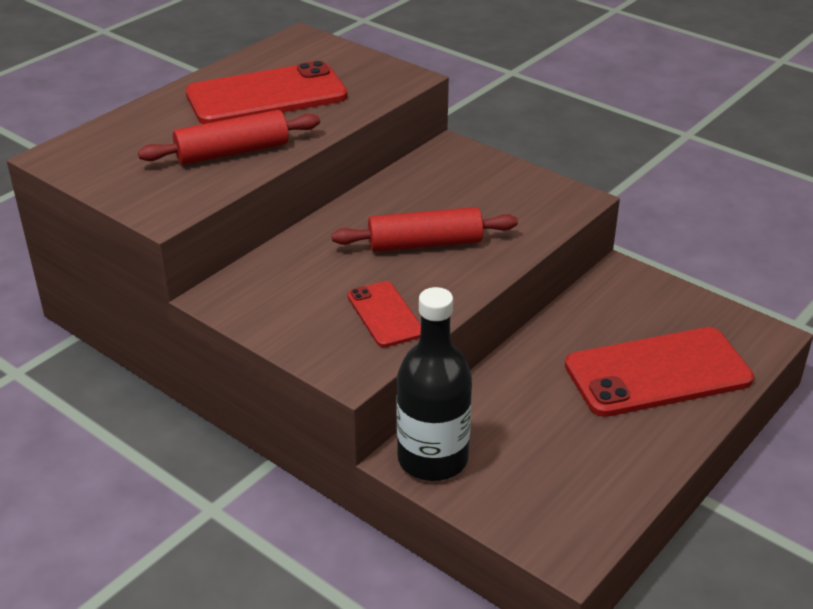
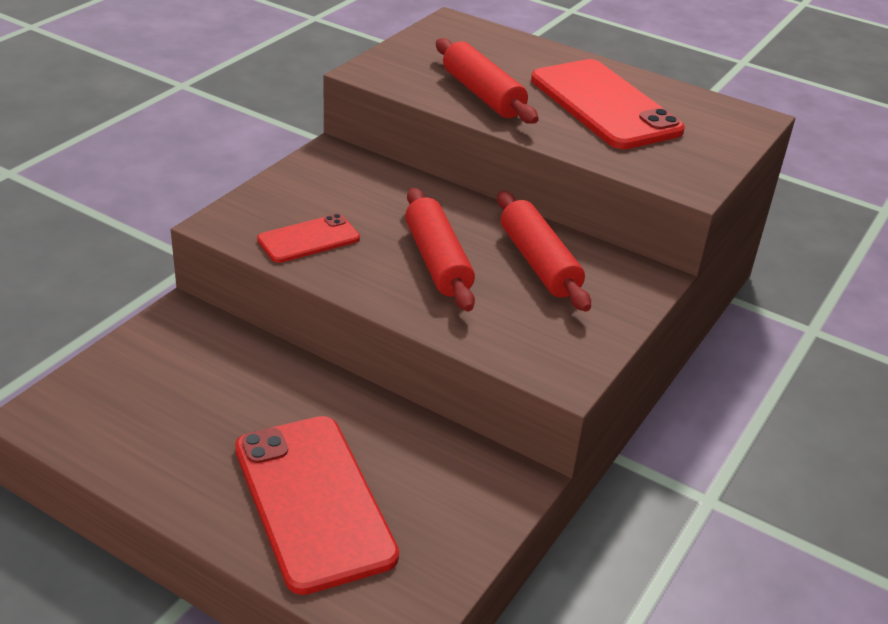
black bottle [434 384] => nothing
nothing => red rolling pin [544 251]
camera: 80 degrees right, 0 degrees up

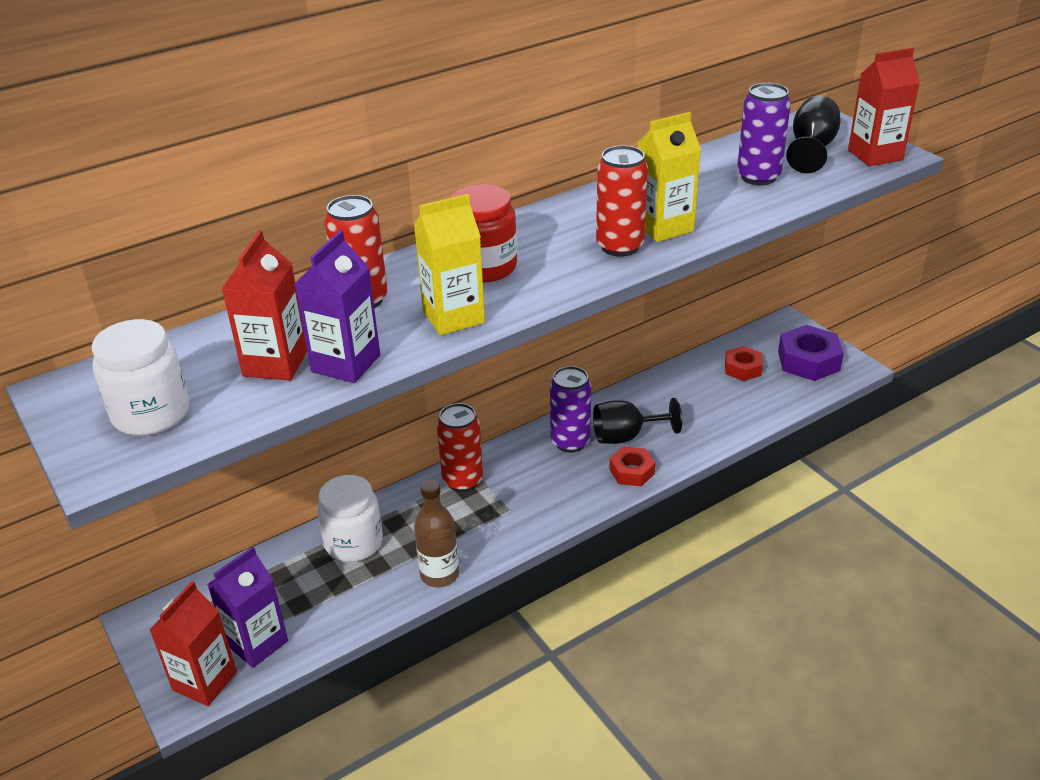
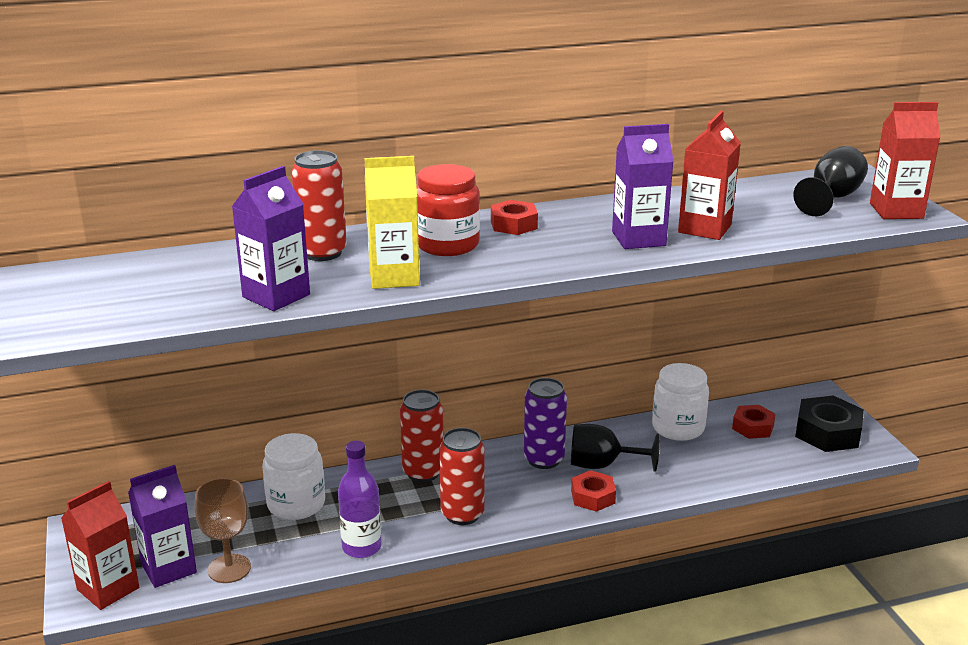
white jar [140 377] => white jar [680 402], move
red carton [264 305] => red carton [709 175], move
brown bottle [436 533] => purple bottle [359 499]
red can [622 201] => red can [462 476], move
yellow carton [669 177] => purple carton [643 186]
purple can [764 134] => nothing
purple nut [811 353] => black nut [829 423]
nothing => brown goblet [223 530]
nothing => red nut [514 217]
camera: 15 degrees right, 10 degrees down

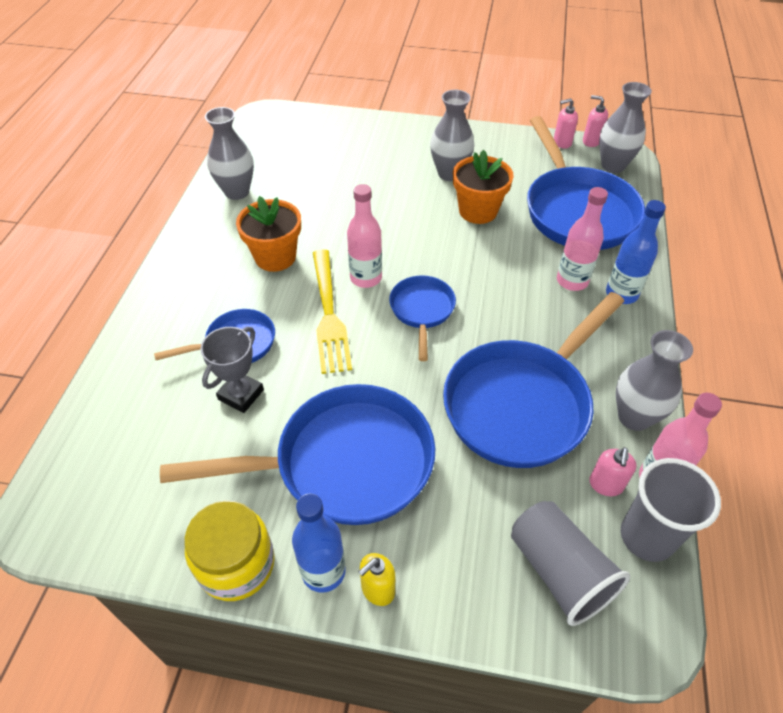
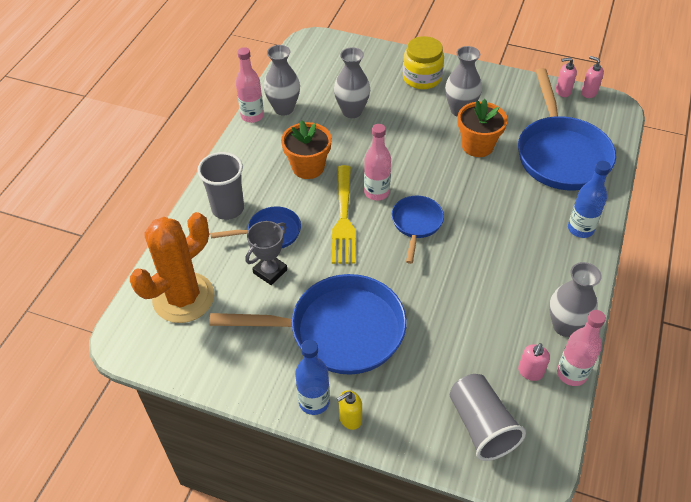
yellow jar [230 551] => yellow jar [423 62], move
blue pan [533 380] => nothing
pink bottle [582 239] => pink bottle [250 85], move
grey vase [625 127] => grey vase [352 82], move
grey cup [671 510] => grey cup [220 186], move
nothing => orange cactus [172 267]
camera: 10 degrees right, 0 degrees up

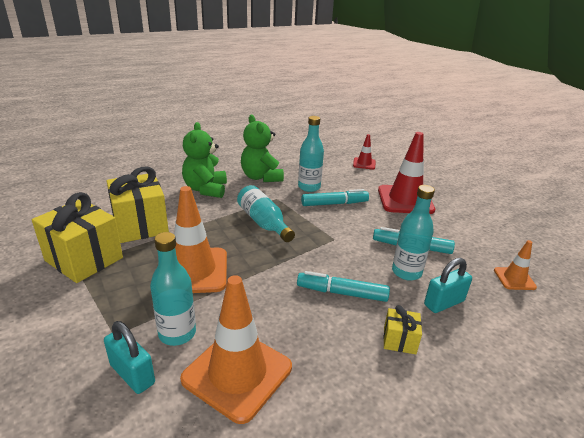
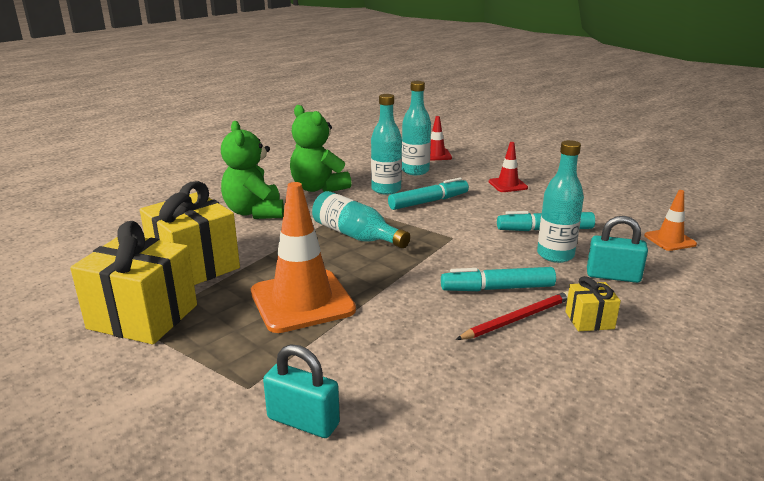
turquoise bottle [173 289] => turquoise bottle [416 128], move
orange traffic cone [236 349] => nothing
red traffic cone [406 173] => red traffic cone [508 167], x0.50
turquoise padlock [448 285] => turquoise padlock [617 249], 60 degrees clockwise
nothing => red pencil [512 315]
camera: 15 degrees left, 5 degrees down

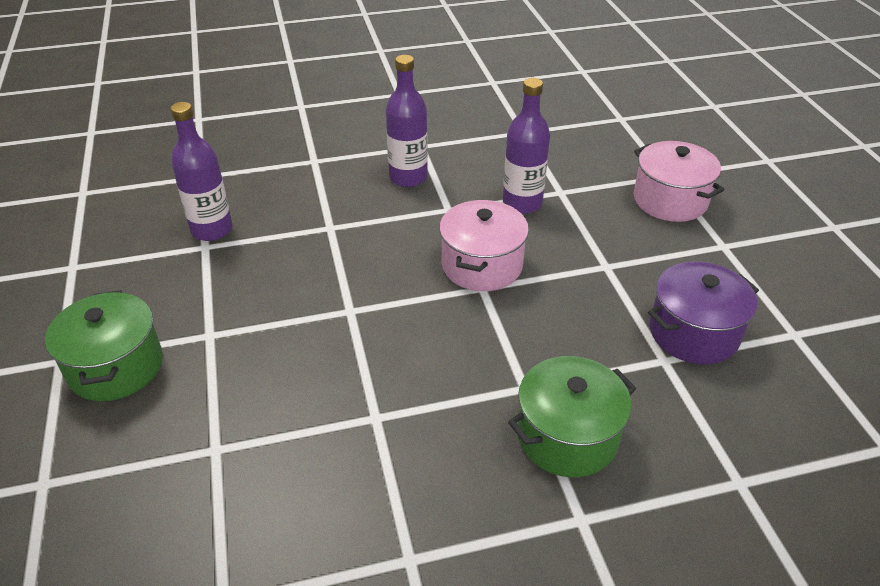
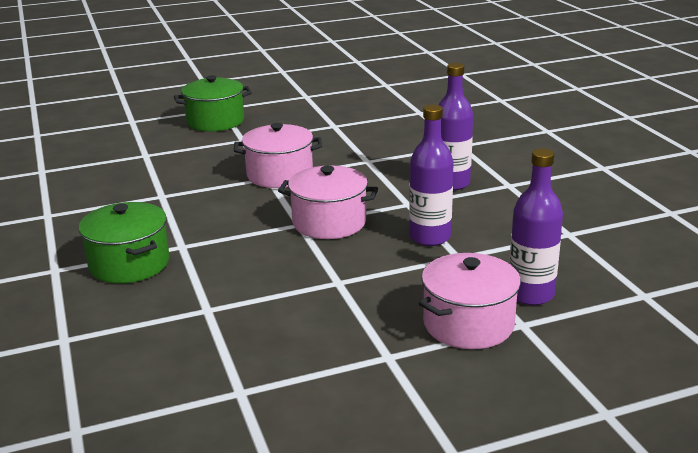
purple bottle [201 171] => purple bottle [536 226], move
purple pot [703 312] => nothing
nothing => pink pot [278 155]
camera: 85 degrees right, 15 degrees down

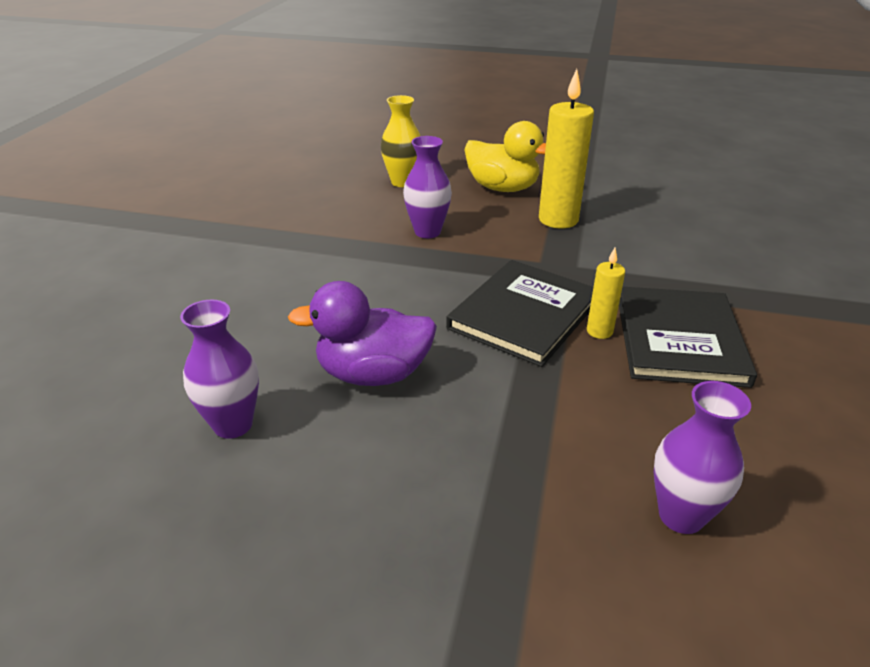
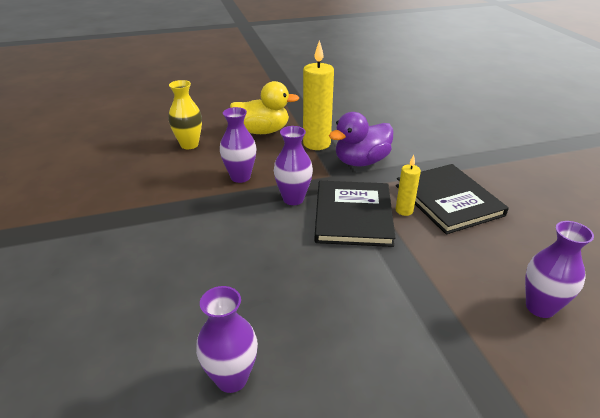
purple duck [362 333] => purple duck [361 139], move
nothing => purple vase [293 165]
camera: 30 degrees left, 0 degrees up

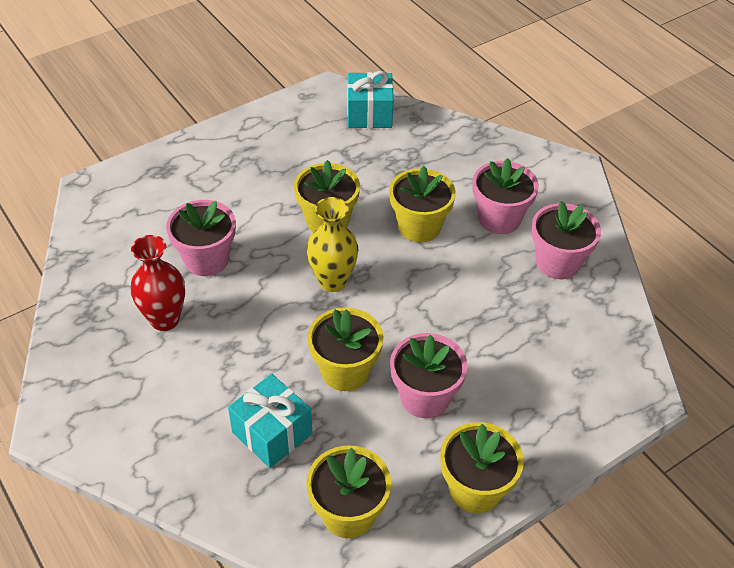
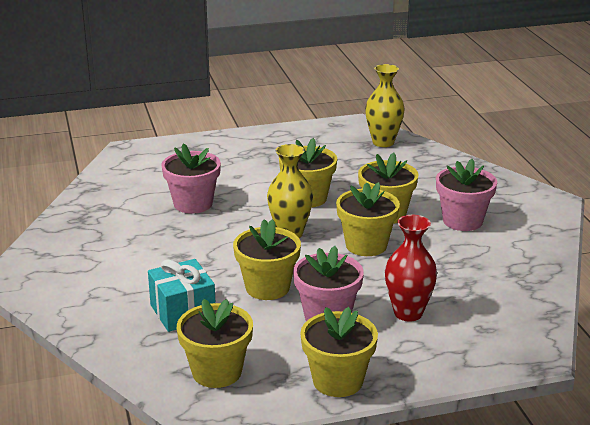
red vase [157 283] => red vase [411 268], move
turquoise gift [370 99] => yellow vase [385 105]
pink flower pot [566 240] => nothing
nothing => yellow flower pot [368 219]
camera: 20 degrees right, 20 degrees down

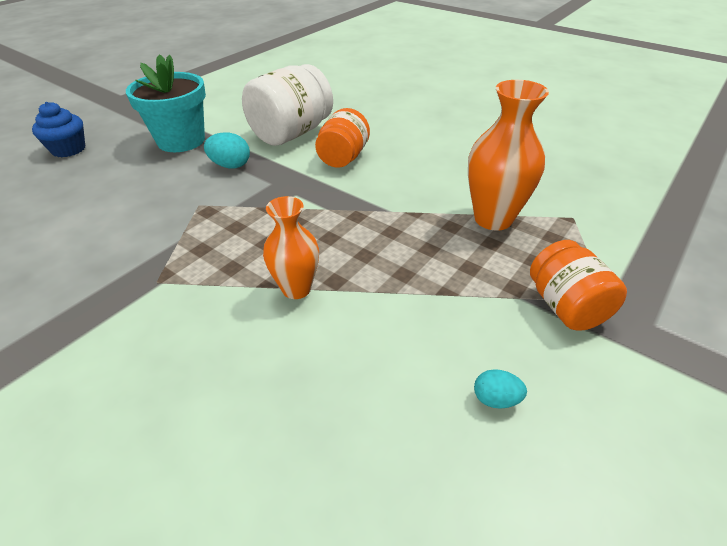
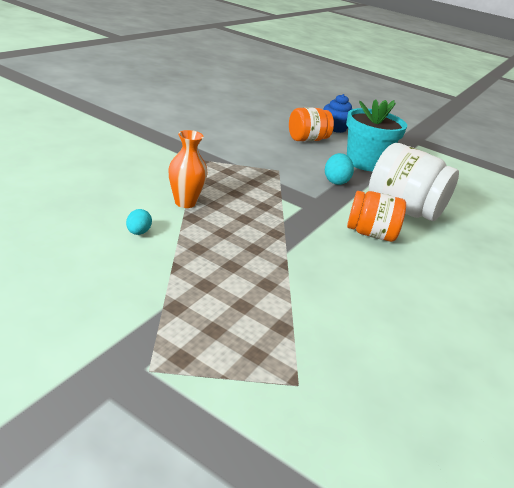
orange vase [508 155] => nothing
turquoise egg [500 389] => turquoise egg [139 222], move
orange jar [578 285] => orange jar [311 124], move
camera: 80 degrees right, 10 degrees down

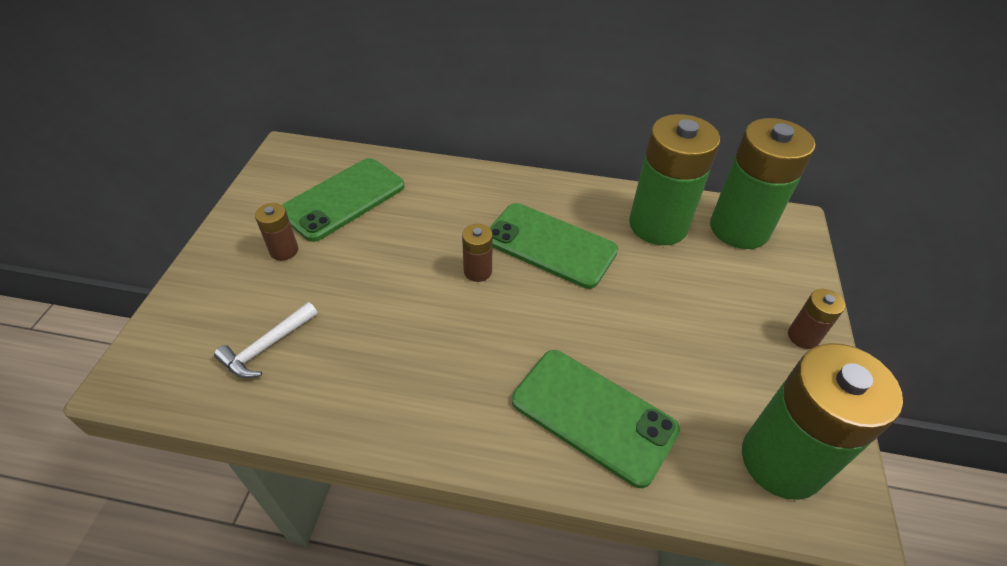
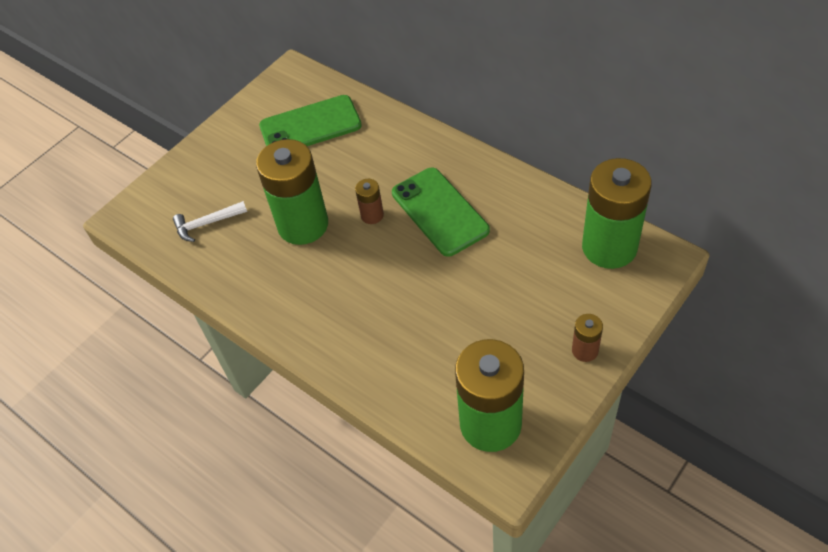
brown battery [276 232] => nothing
green phone [596 419] => nothing
green battery [674 179] => green battery [292 192], move
camera: 35 degrees right, 5 degrees up

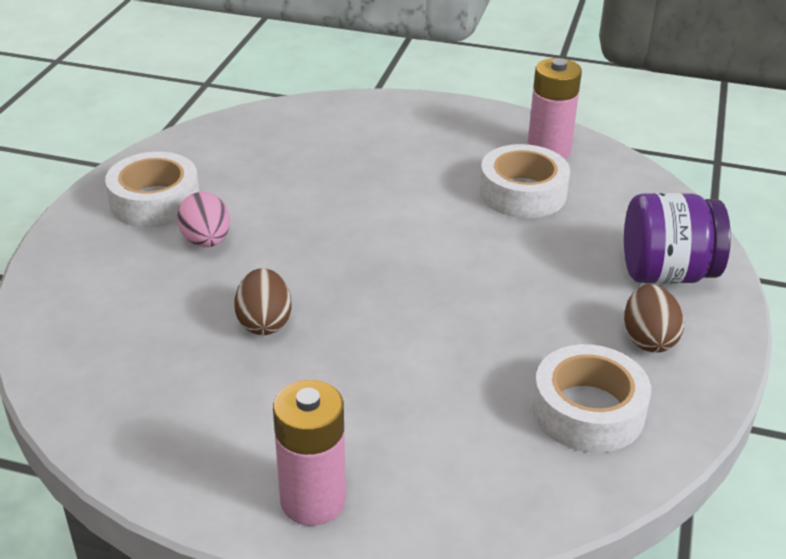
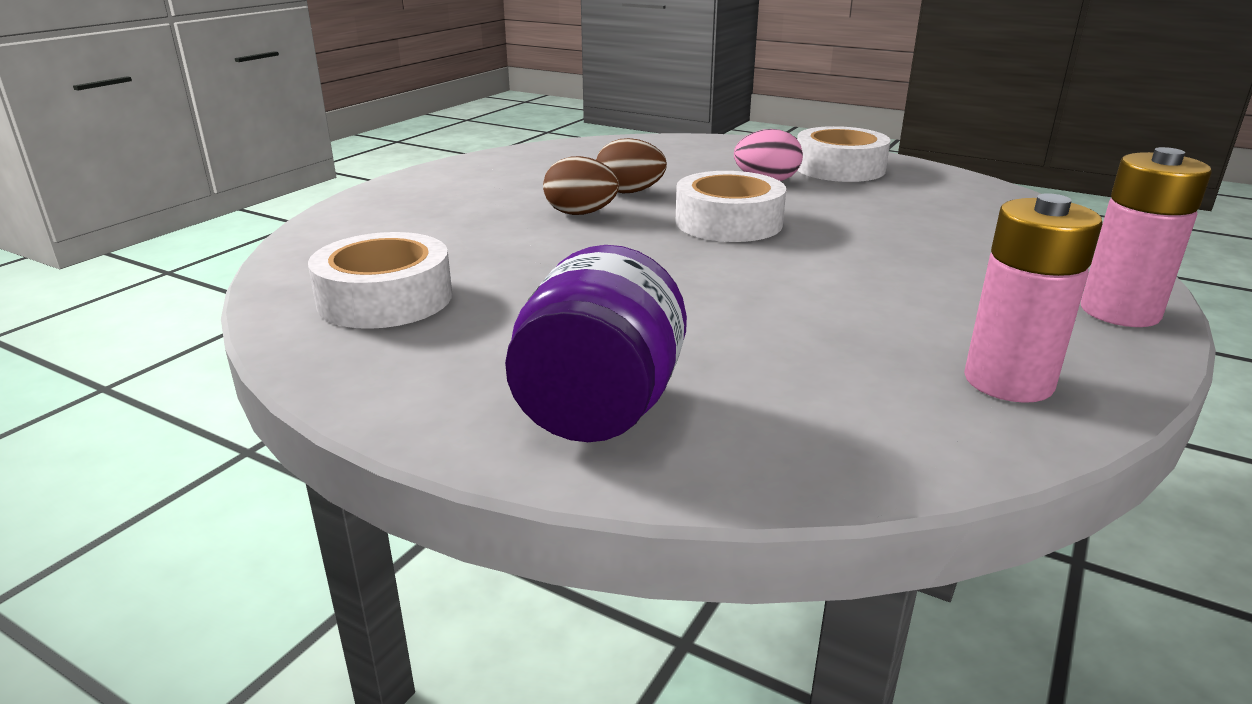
pink battery [309 453] => pink battery [1146 237], move
white tape [525 181] => white tape [730 206], move
brown egg [654 318] => brown egg [581 185], move
camera: 105 degrees right, 10 degrees down

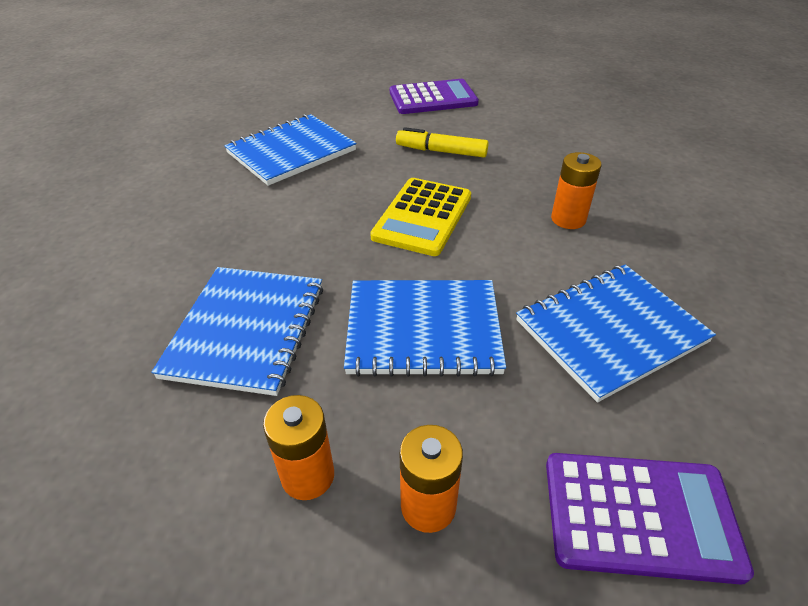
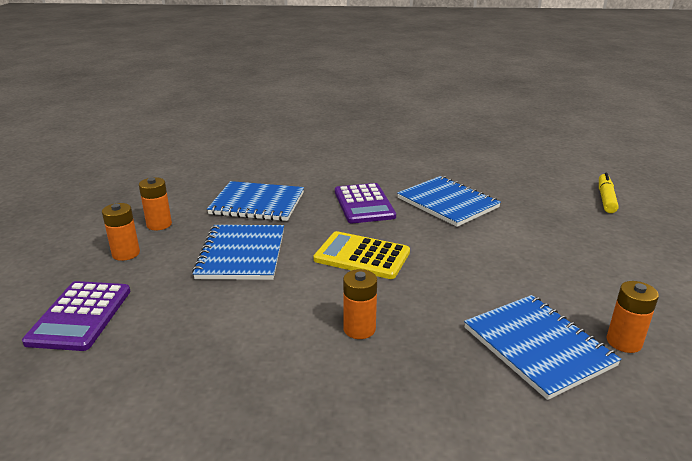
purple calculator [434 96] => purple calculator [365 203], move
yellow marker [442 142] => yellow marker [609 193], move
blue notebook [616 333] => blue notebook [543 347], move
nothing => orange battery [632 317]
camera: 90 degrees right, 15 degrees down

